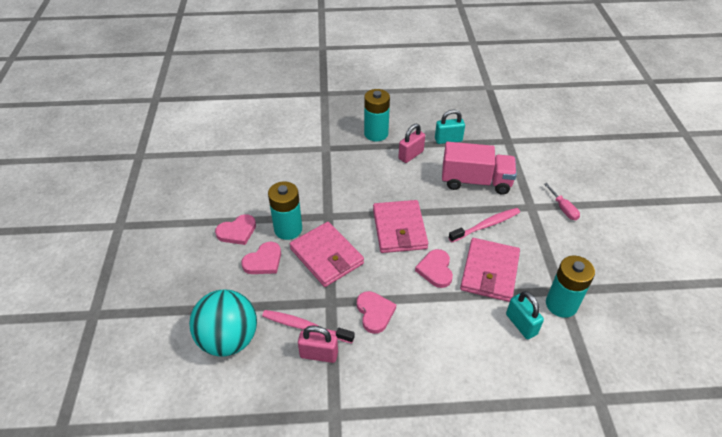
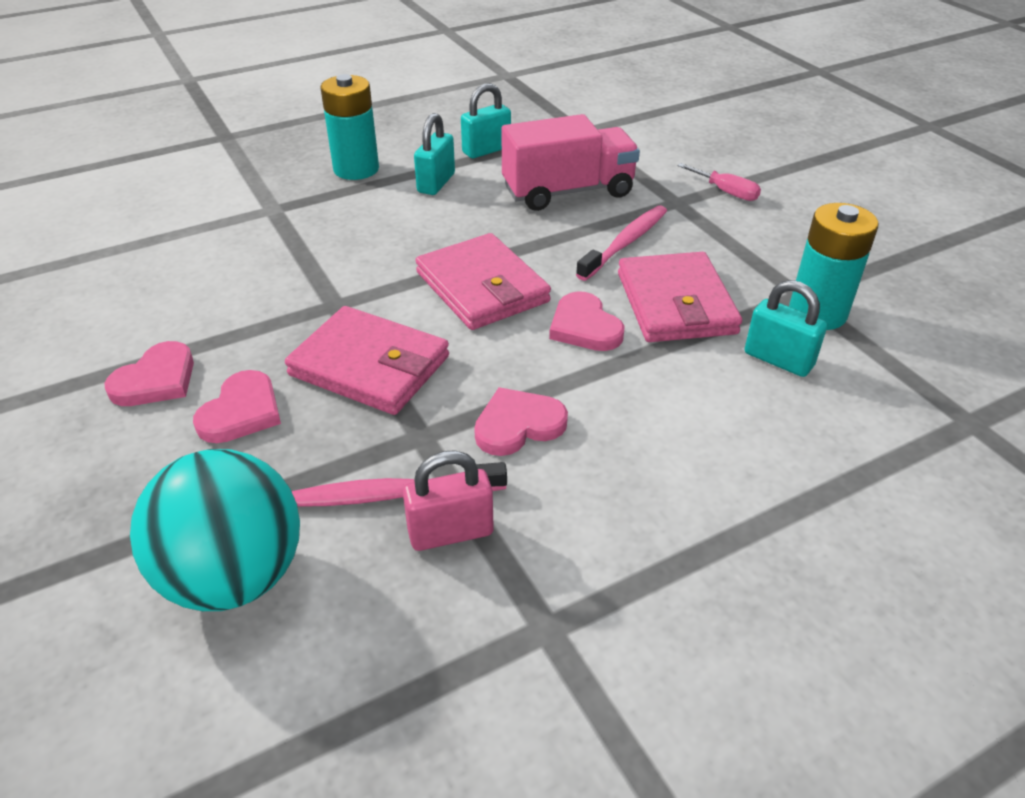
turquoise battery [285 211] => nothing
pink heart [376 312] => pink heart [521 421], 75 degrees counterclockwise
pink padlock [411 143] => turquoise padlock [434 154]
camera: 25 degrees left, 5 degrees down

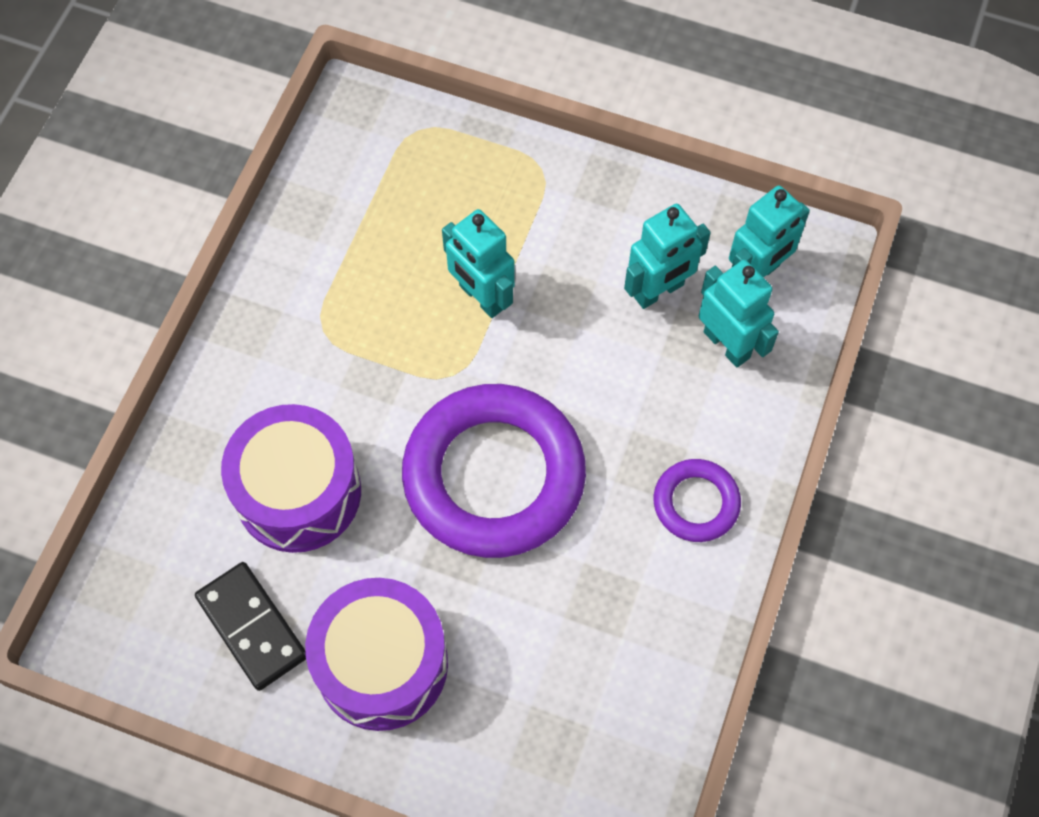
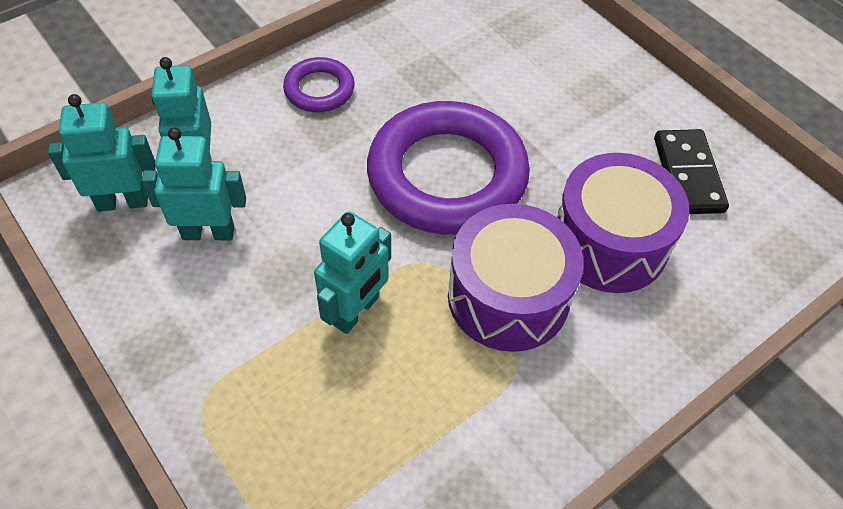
purple drum [376 654] => purple drum [516 278], move
turquoise robot [478 263] => turquoise robot [352 272], 45 degrees clockwise
camera: 150 degrees left, 10 degrees down

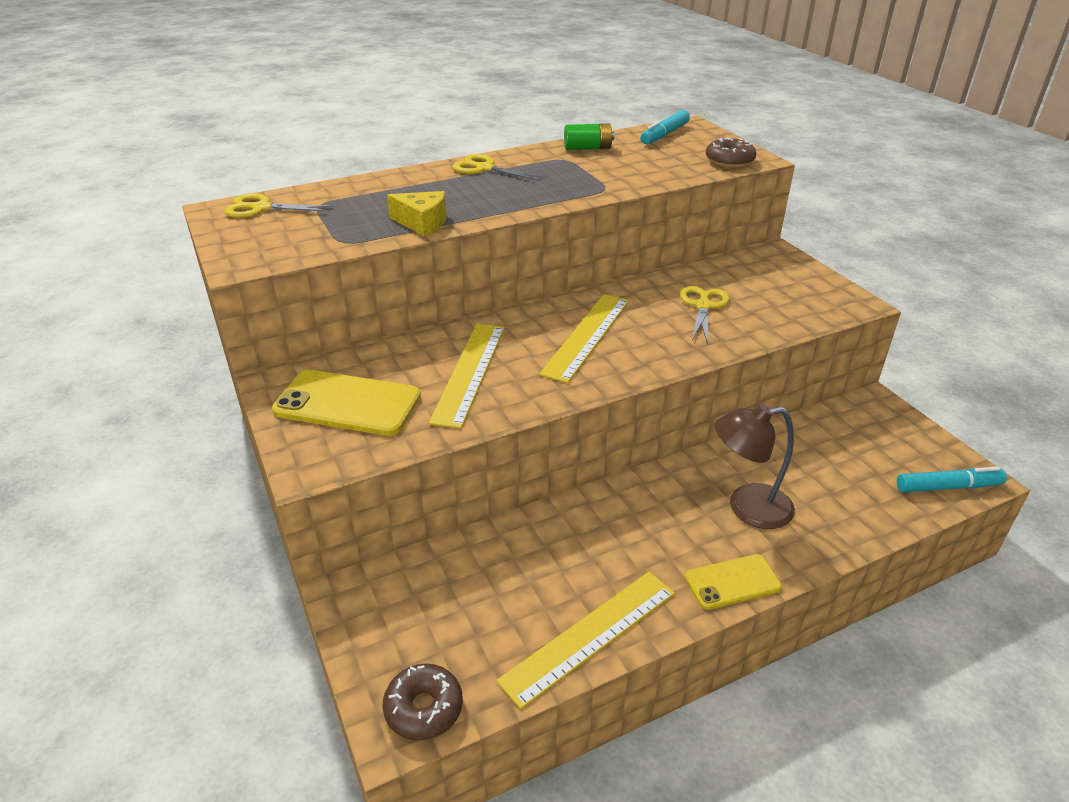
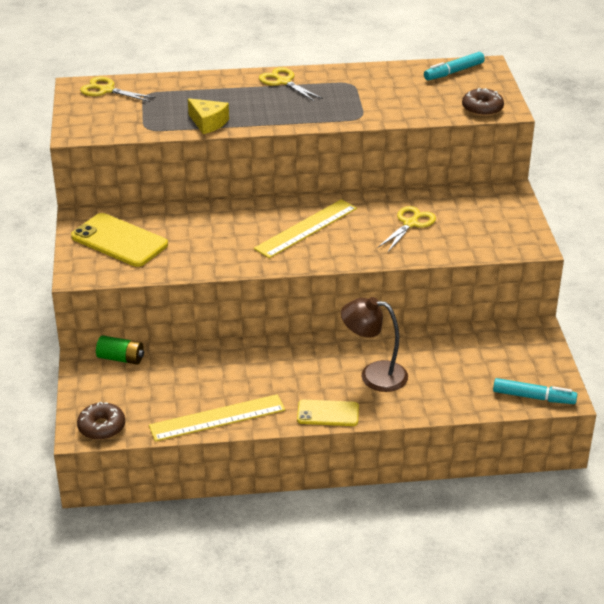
yellow ruler [467 376] => nothing
green battery [589 136] => green battery [120 350], move
camera: 20 degrees right, 0 degrees up

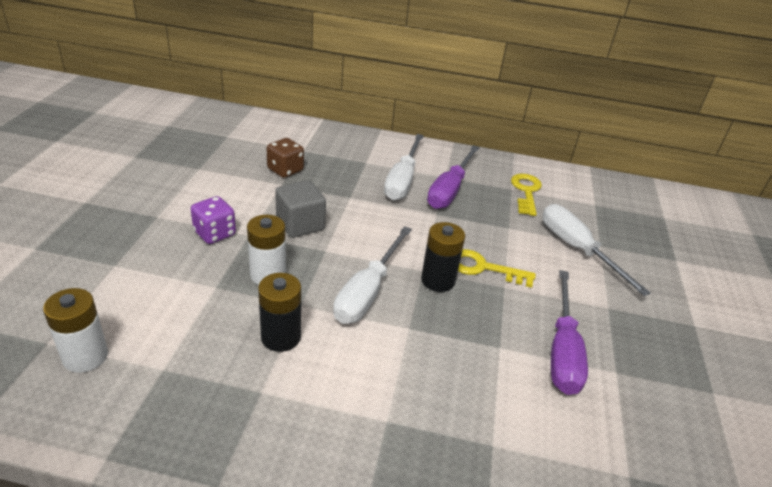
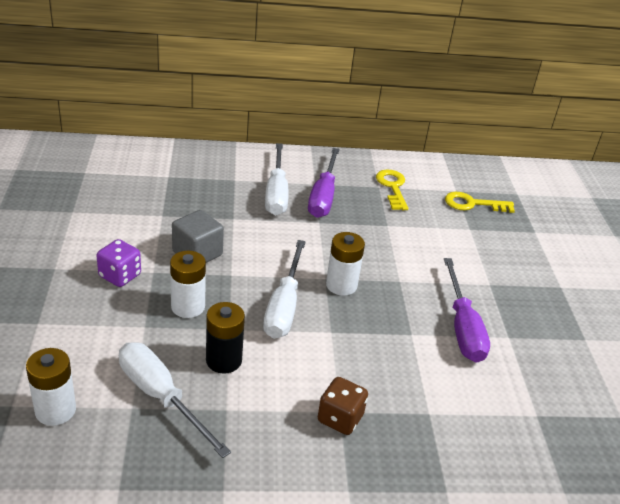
brown dice [285 158] => brown dice [343 406], move
black battery [443 257] => white battery [345 264]
yellow key [497 268] => yellow key [480 202], move
white screwdriver [597 250] => white screwdriver [175 400], move
camera: 15 degrees left, 0 degrees up

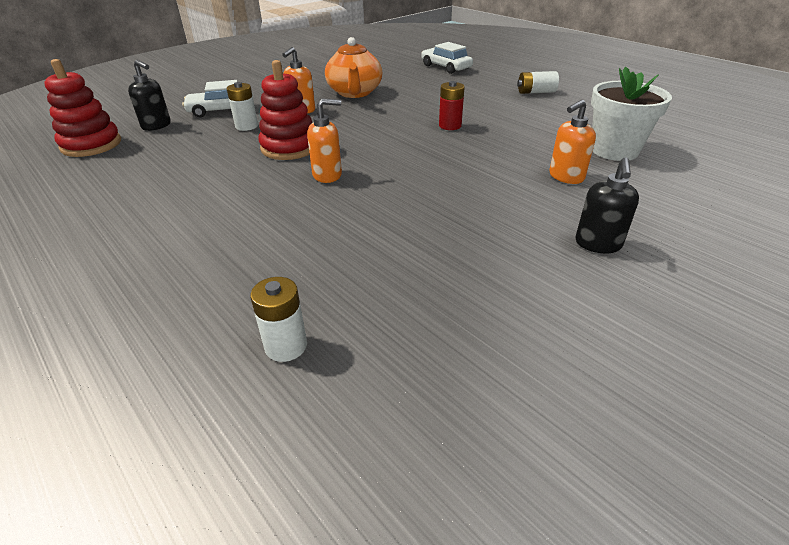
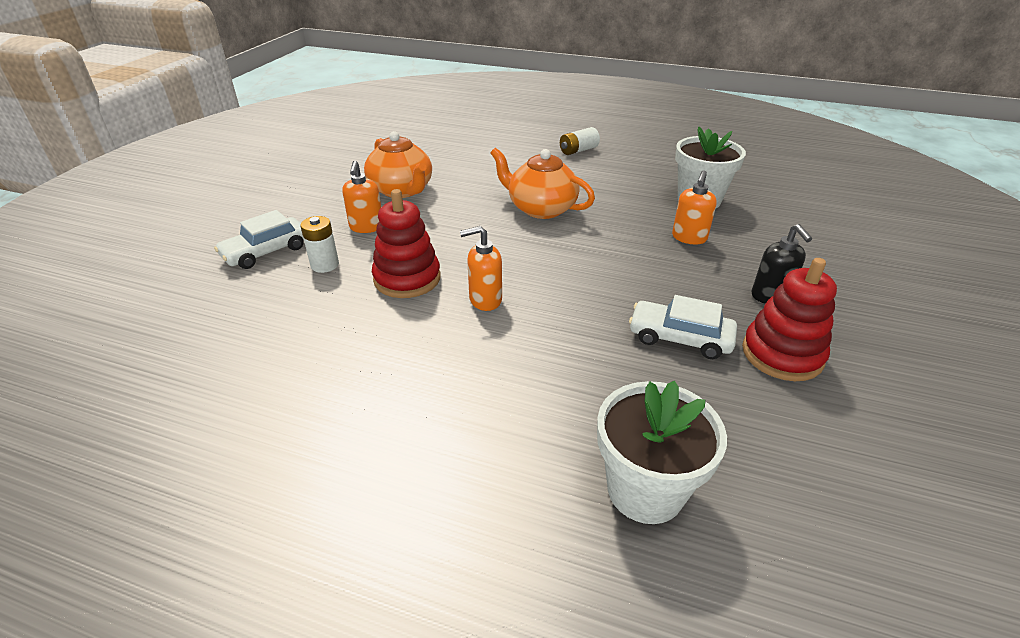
red stacking toy [82 108] => red stacking toy [789 319], move
black soap dispenser [149 95] => nothing
white battery [278 319] => white flower pot [662 452]
orange soap dispenser [324 141] => orange soap dispenser [481 268], 150 degrees counterclockwise
white car [447 58] => white car [683 327], move
red battery [452 105] => orange teapot [543 183]
camera: 30 degrees left, 0 degrees up

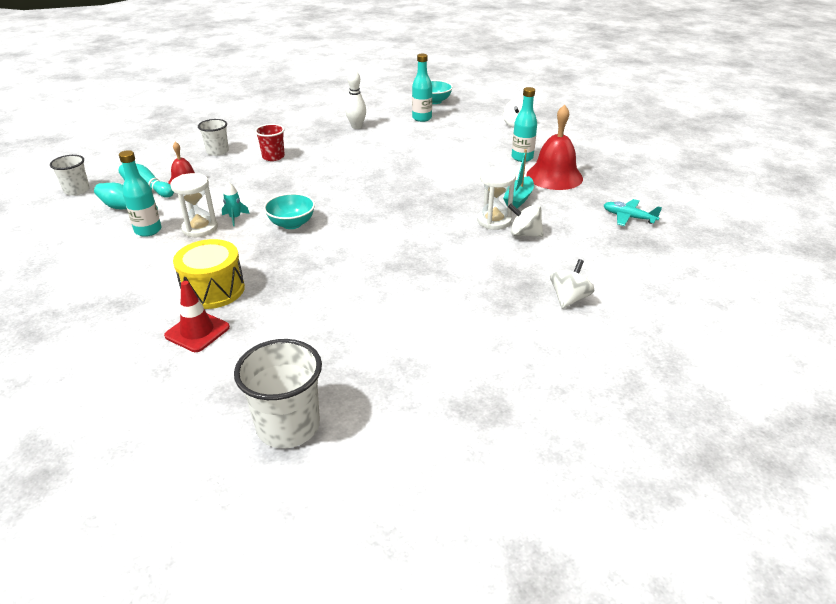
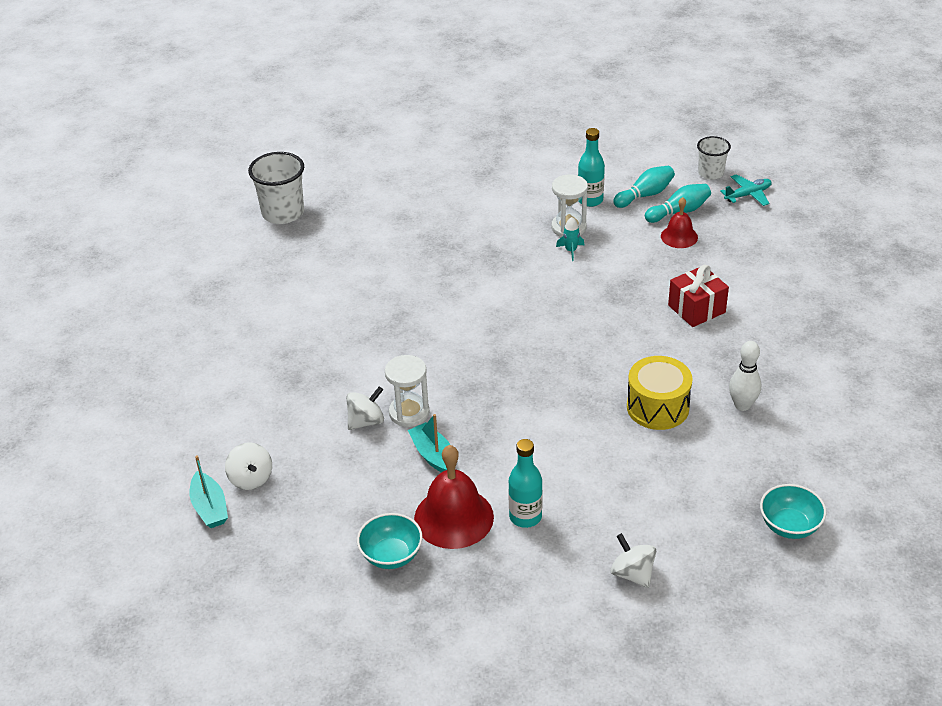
red traffic cone [197 316] => nothing
yellow drum [209 274] => yellow drum [660 393], move
white cup [213 137] => nothing
red cup [270 142] => red gift [698 296]
turquoise bowl [289 211] => turquoise bowl [390 541], move
turquoise bottle [422 88] => nothing
white spinning top [572 284] => white spinning top [248 466], move
turquoise plane [633 212] => turquoise plane [746 190], move
nothing => turquoise boat [209 491]
camera: 125 degrees right, 5 degrees up

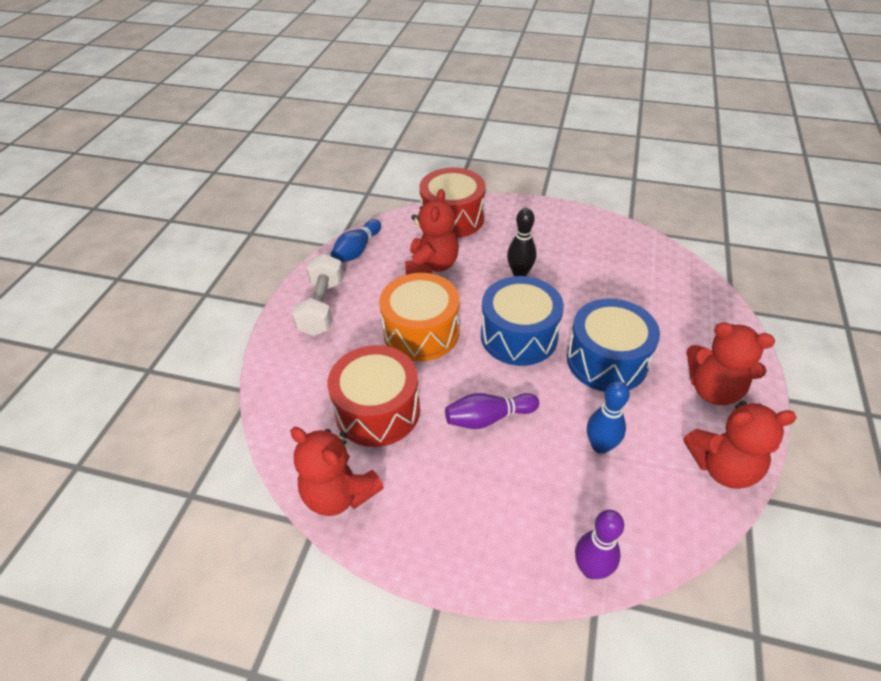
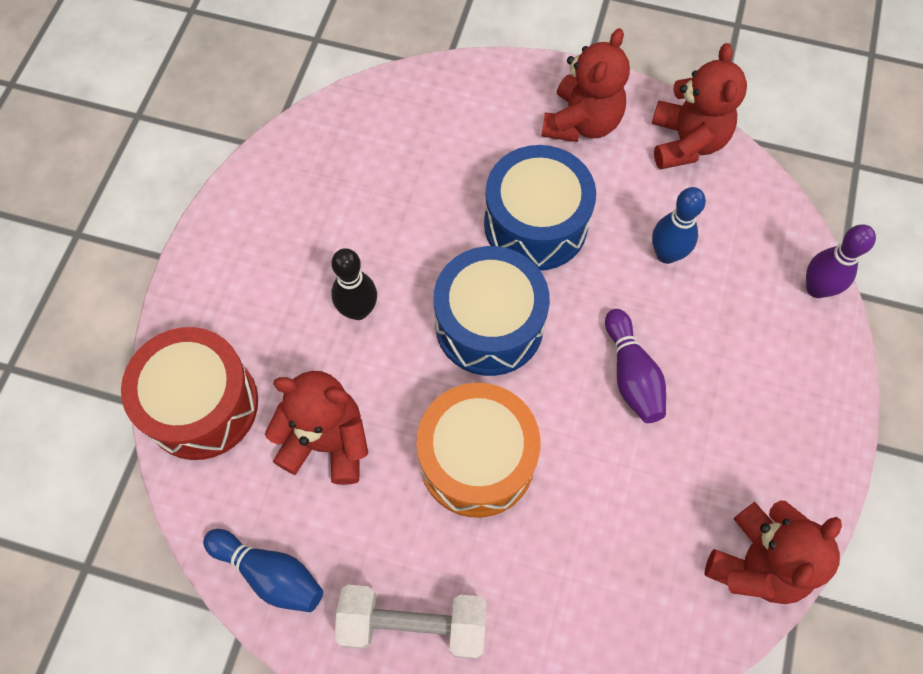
red drum [373 396] => nothing
camera: 90 degrees left, 20 degrees up

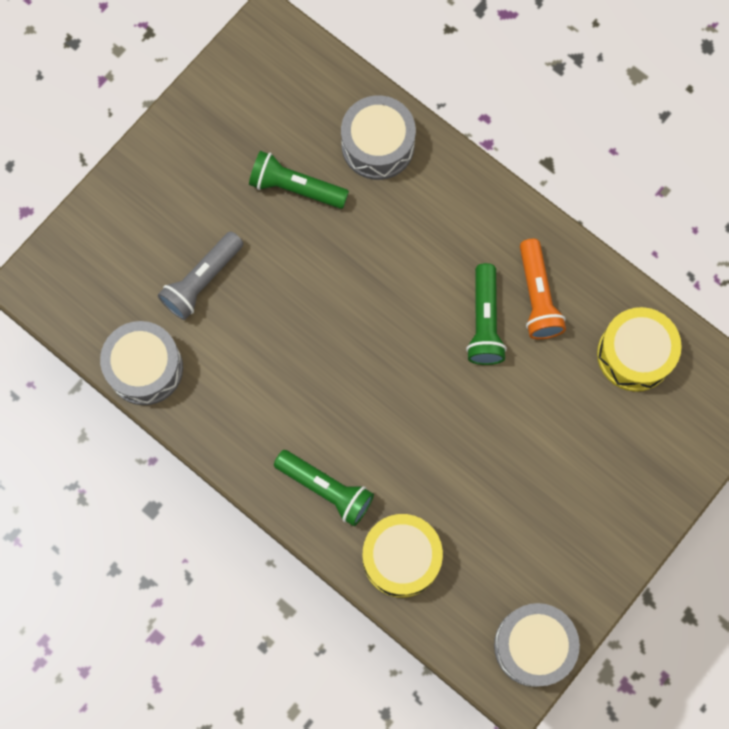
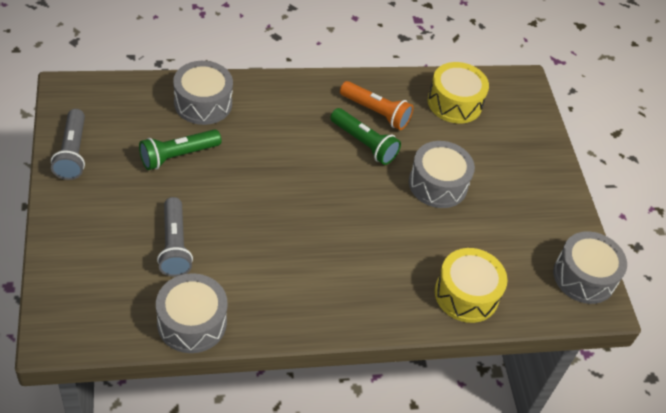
green flashlight [324 488] => nothing
nothing => grey flashlight [68 144]
nothing => grey drum [442 174]
camera: 55 degrees left, 25 degrees down

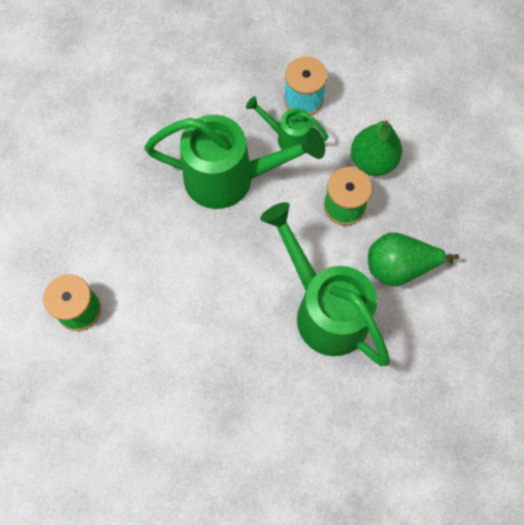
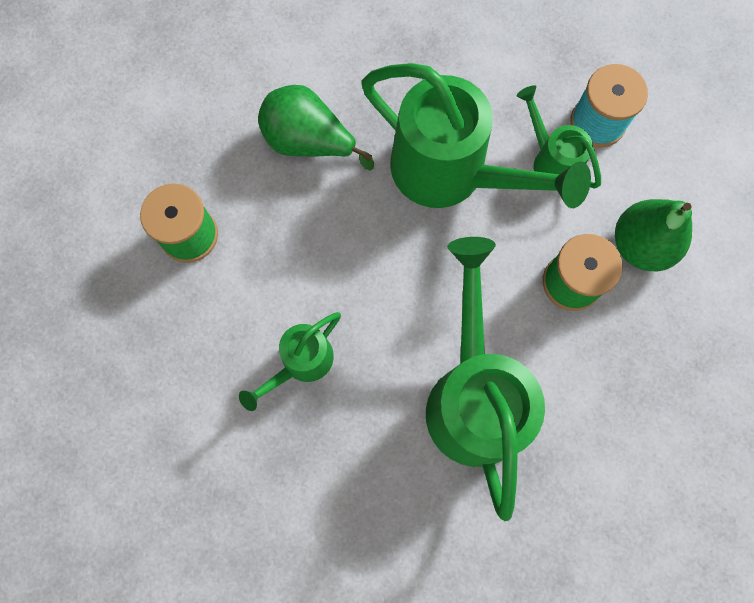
green pear [413 259] => green pear [316 128], move
nothing => green watering can [290 361]
camera: 30 degrees right, 5 degrees up

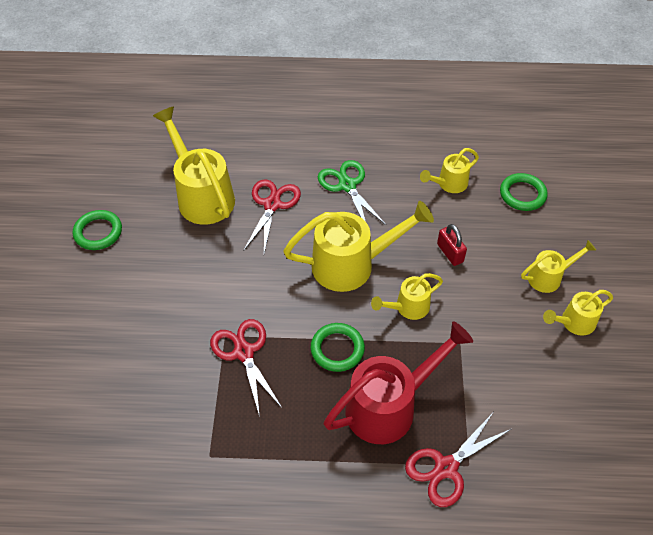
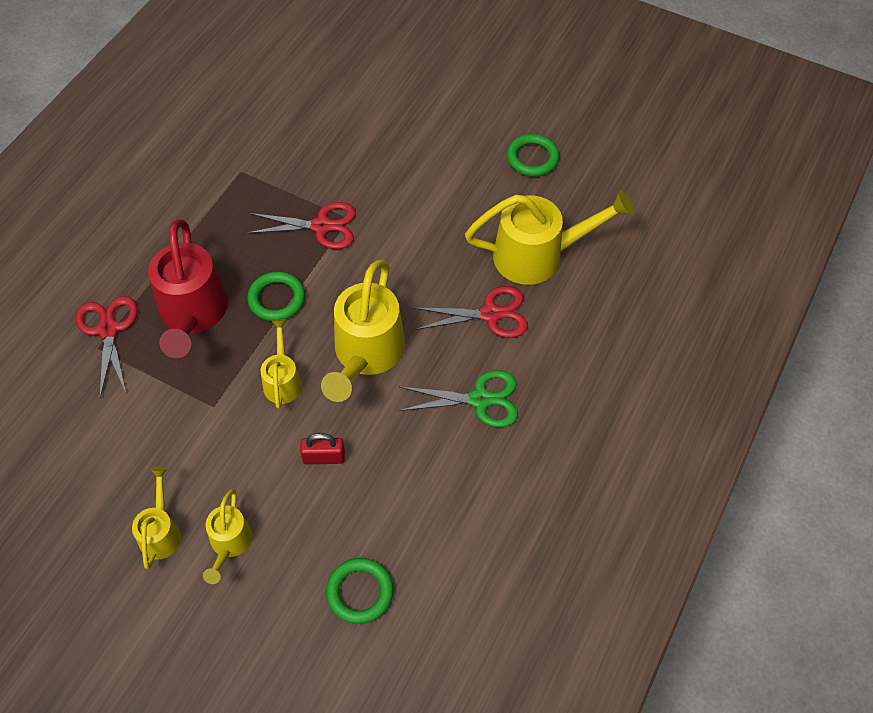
red scissors [272 216] => red scissors [470 312], 45 degrees counterclockwise
yellow watering can [449 170] => nothing
camera: 115 degrees right, 5 degrees up

